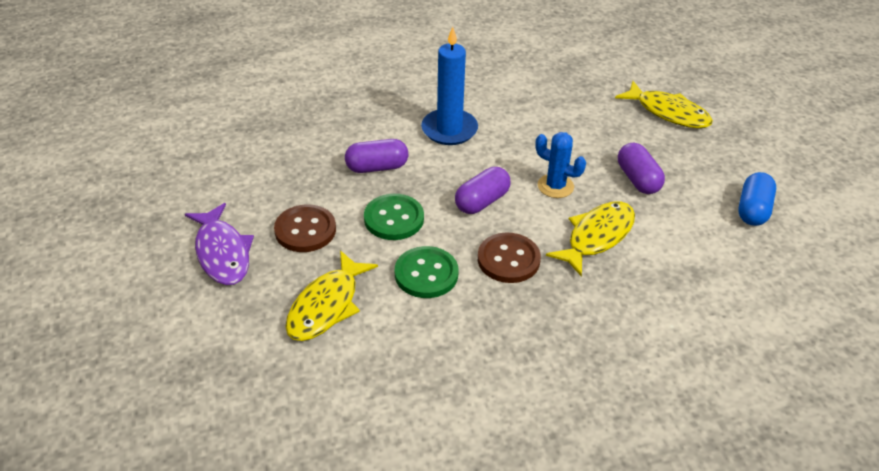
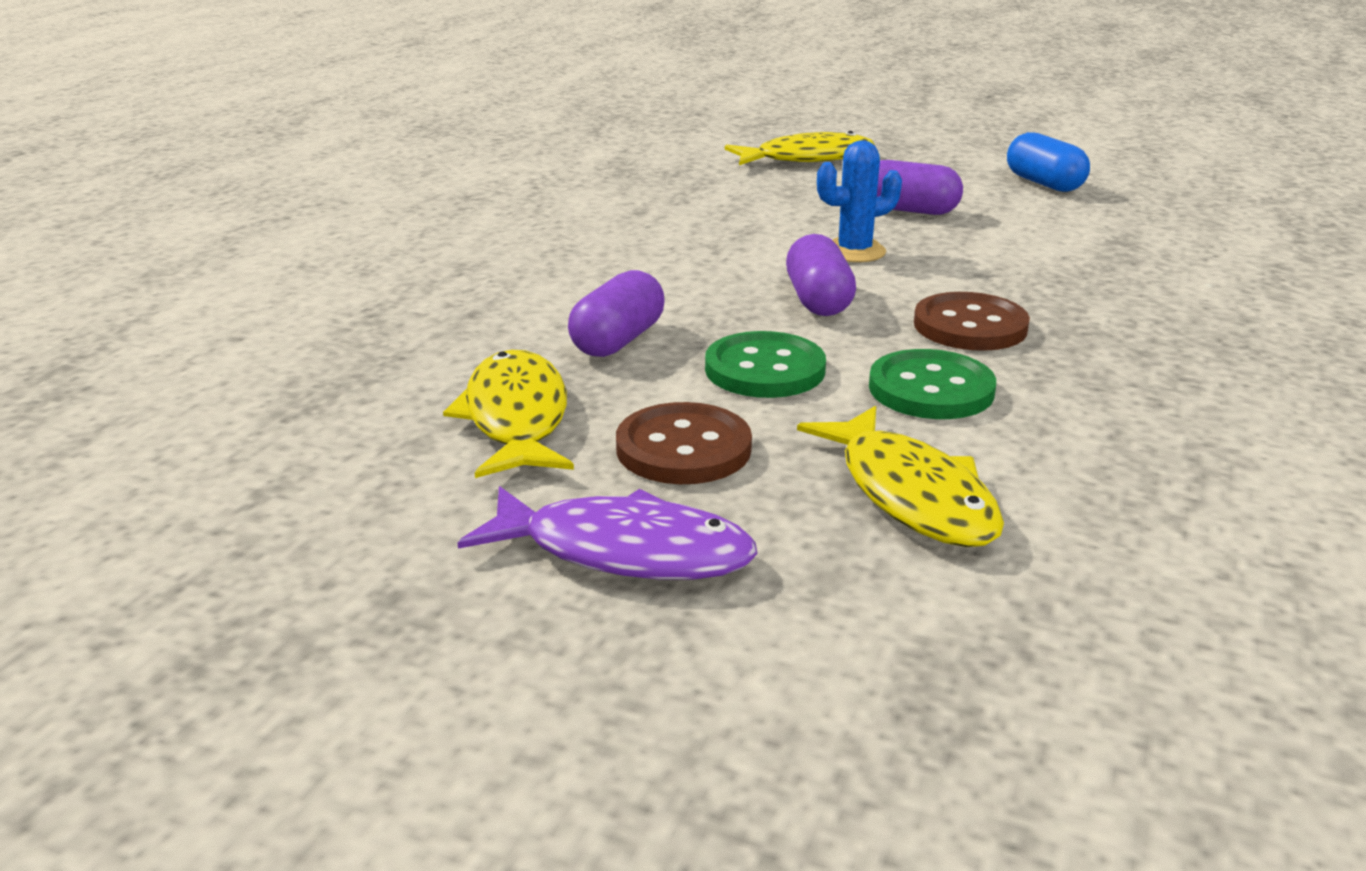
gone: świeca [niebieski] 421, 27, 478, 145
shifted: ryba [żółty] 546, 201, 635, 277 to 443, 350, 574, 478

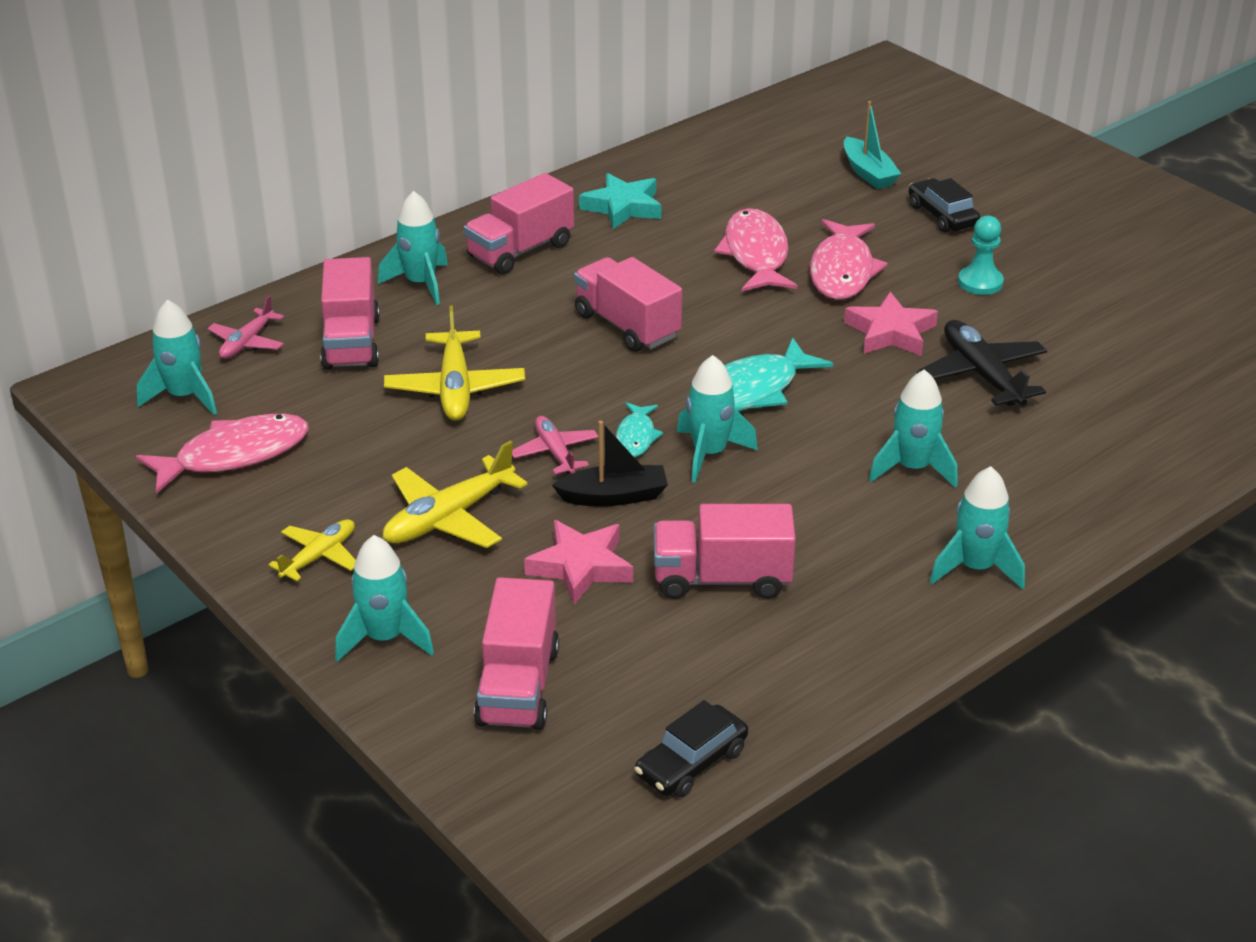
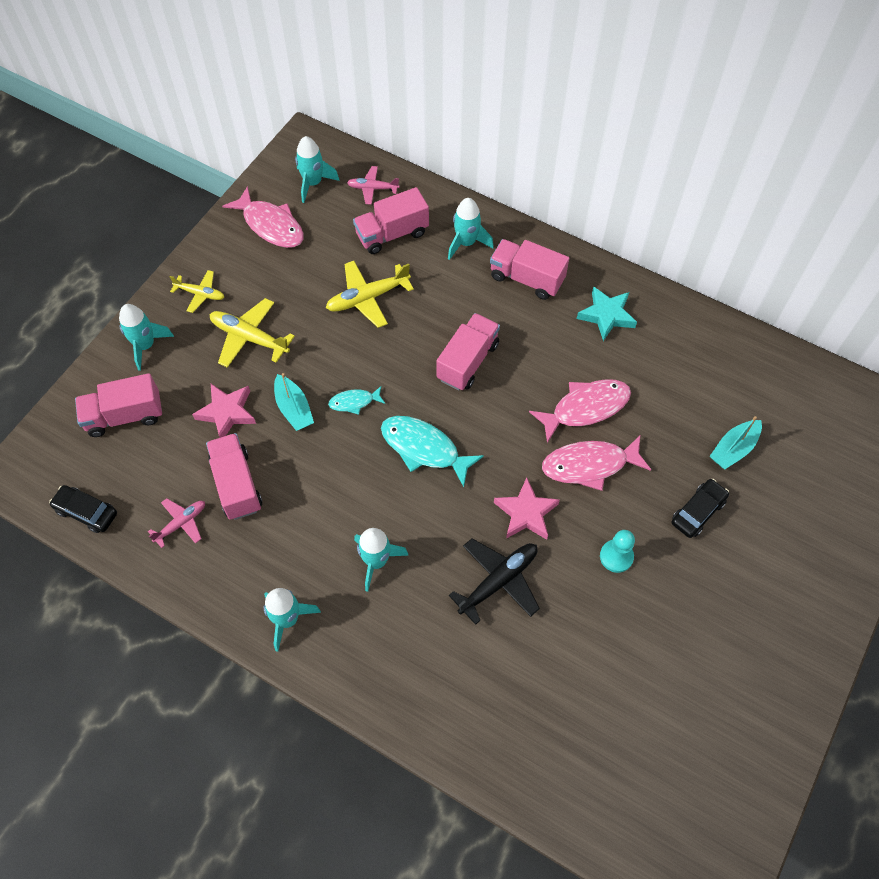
gone: rakieta [turkusowy] 677, 355, 758, 483
shifted: samolot [różowy] 512, 416, 599, 474 to 148, 498, 205, 548
repainted: łódka [czarny] 552, 421, 668, 507 to łódka [turkusowy] 274, 373, 314, 431

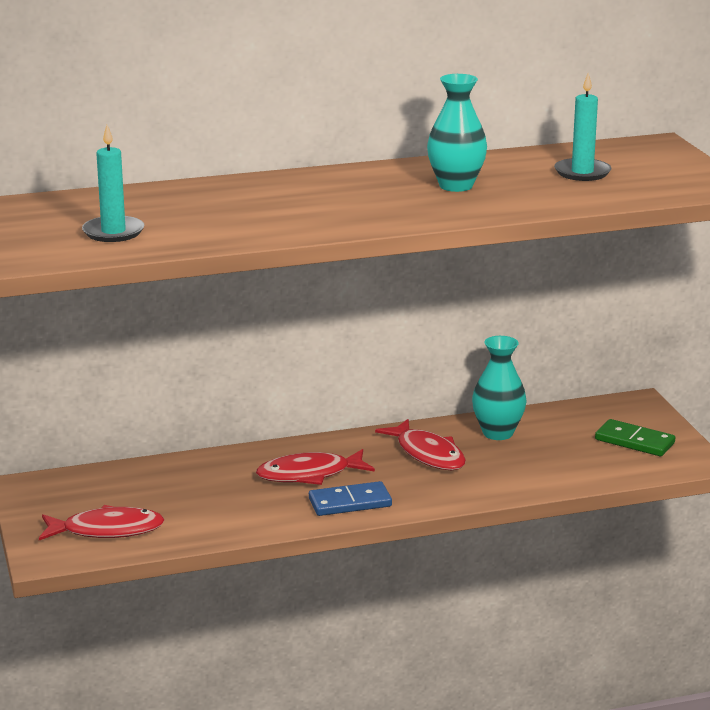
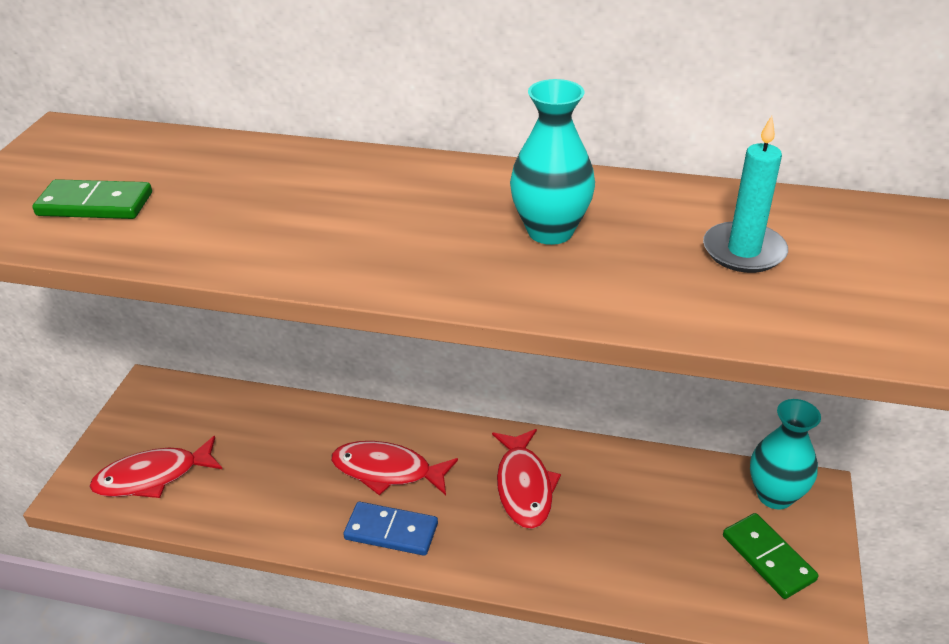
shifted: wazon [turkusowy] 472, 336, 526, 440 to 750, 399, 821, 510
swapped: świeca [turkusowy] 82, 125, 144, 242 to kostka domina [zielony] 32, 179, 152, 219
rotated: ryba [czerwony] 39, 505, 164, 540 = 89, 436, 222, 498 135 degrees clockwise

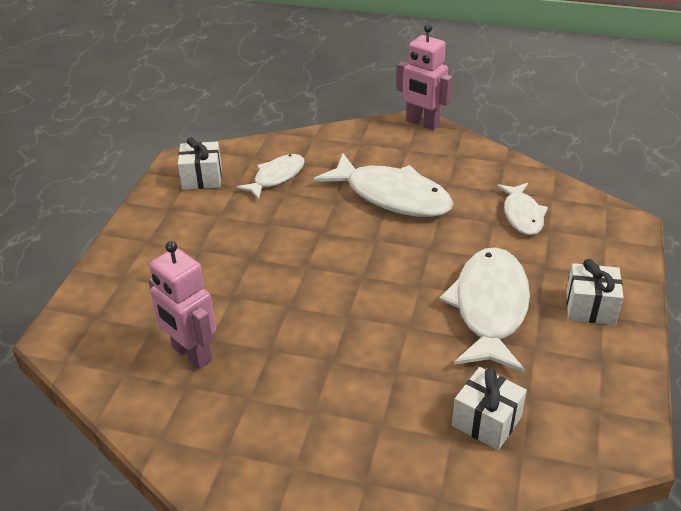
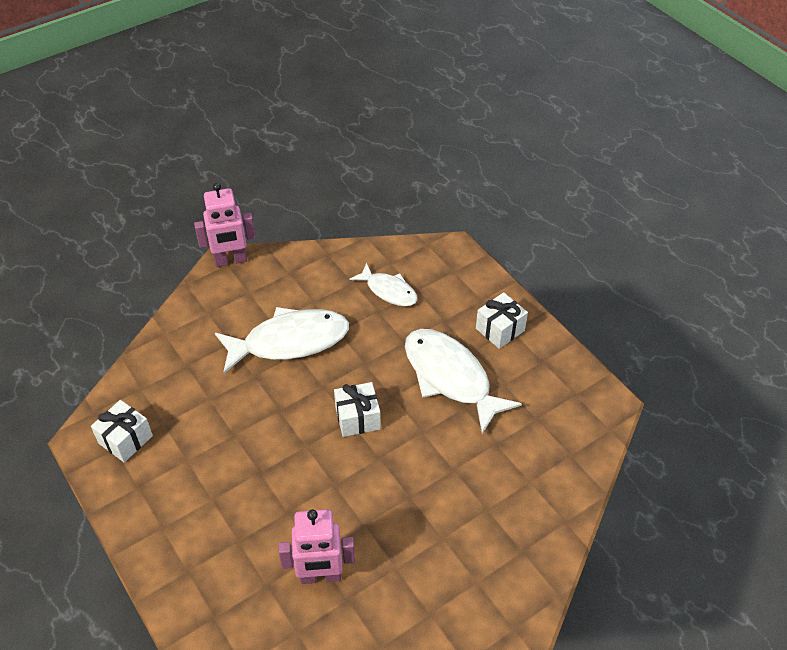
gone: ryba [biały] 236, 154, 304, 200
shifted: prezent [biały] 452, 367, 527, 450 to 334, 382, 381, 437

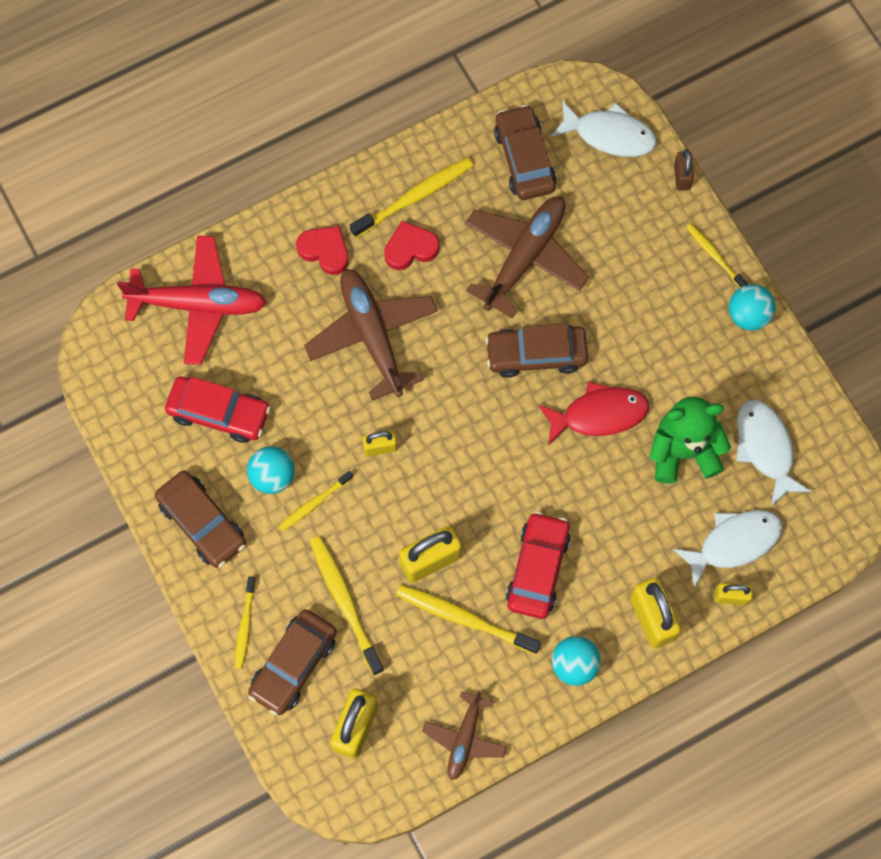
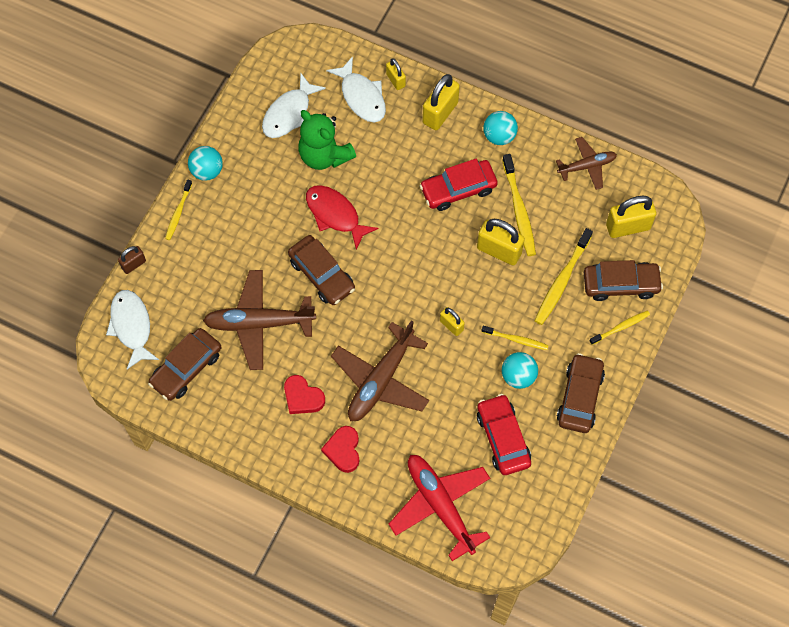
gone: szczoteczka do zębów [żółty] 350, 157, 474, 238
rotated: ryba [biały] 673, 510, 783, 588 = 326, 56, 386, 122 150 degrees counterclockwise

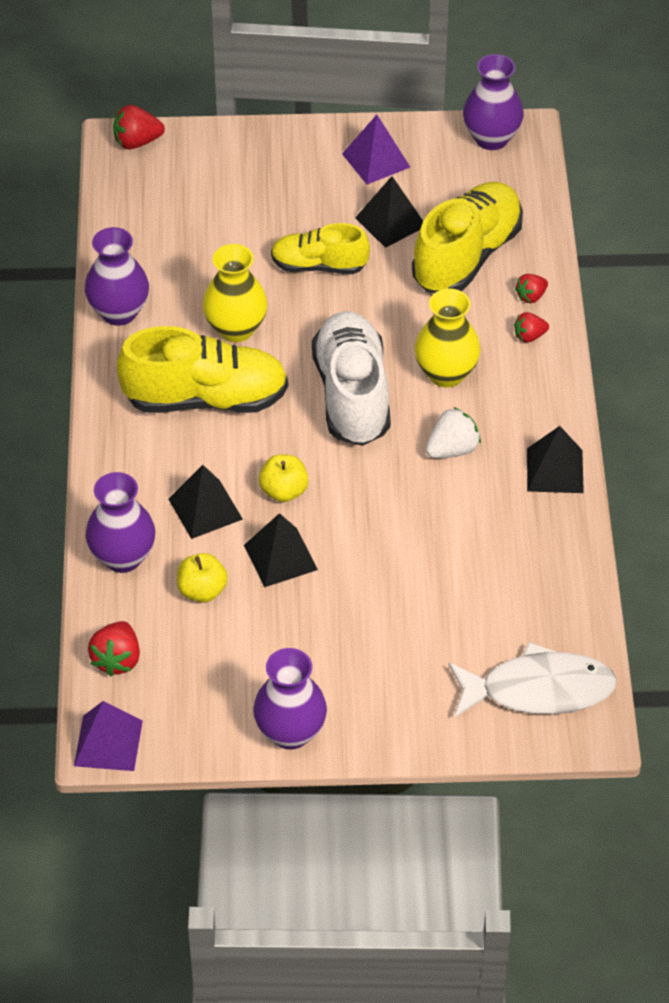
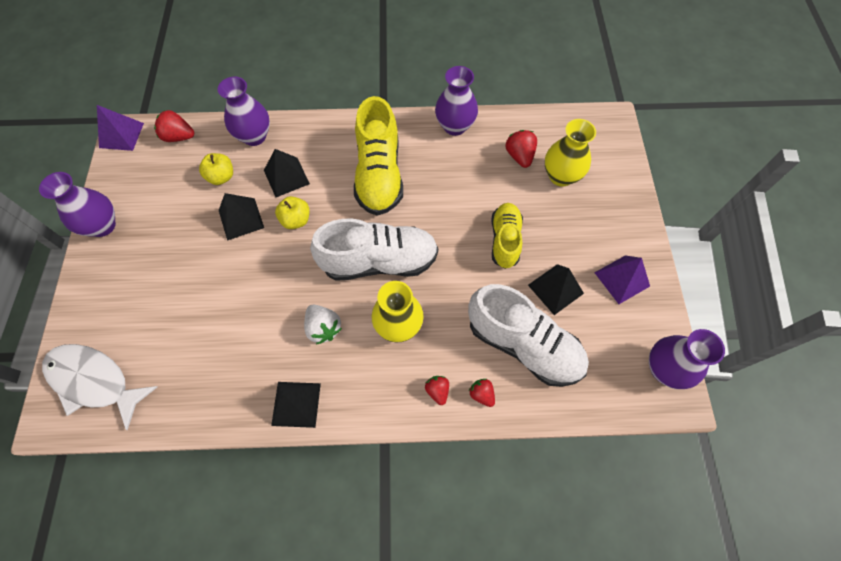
shifted: truskawka [czerwony] 113, 105, 165, 149 to 505, 130, 537, 168; wazon [żółty] 203, 244, 268, 342 to 545, 119, 596, 187
repainted: but [żółty] 412, 182, 523, 293 to but [biały] 468, 284, 589, 387
rotated: ryba [biały] 448, 642, 617, 718 = 42, 344, 157, 430 120 degrees clockwise

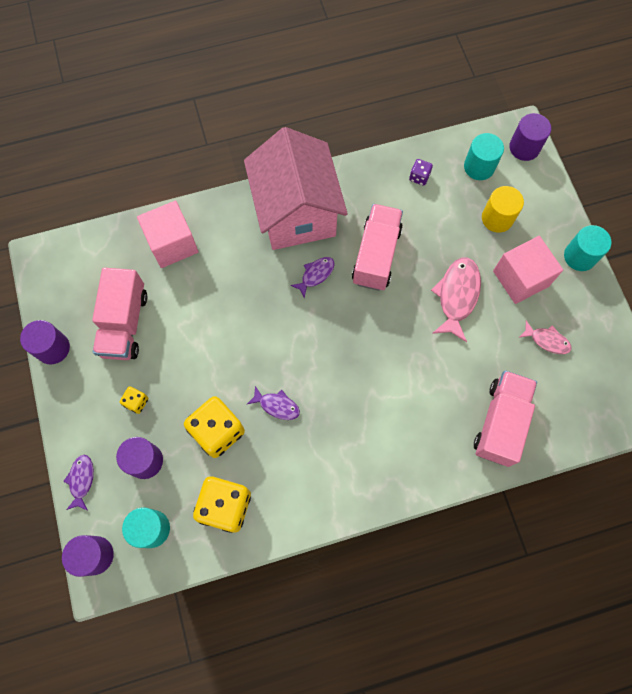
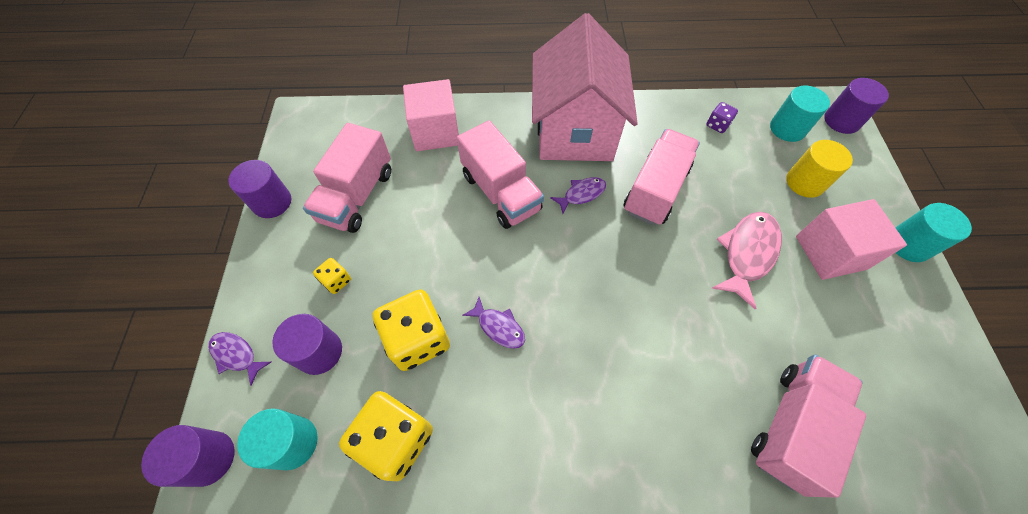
gone: ryba [różowy] 520, 321, 572, 354
new: ciężarówka [różowy] 457, 120, 544, 229
rotated: ryba [fioletowy] 63, 455, 94, 511 = 208, 332, 271, 385 75 degrees counterclockwise

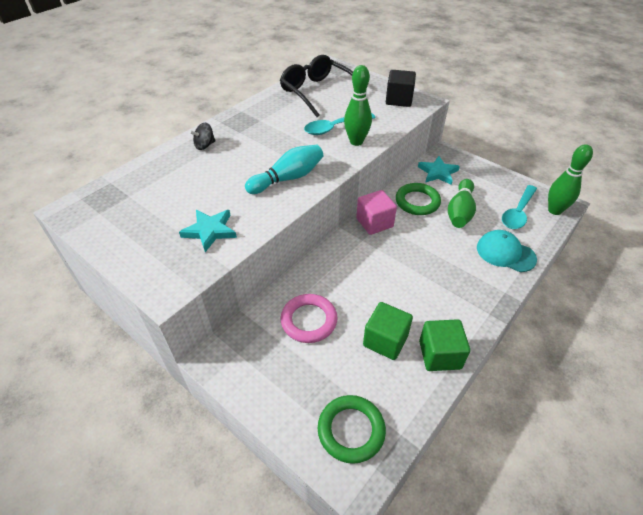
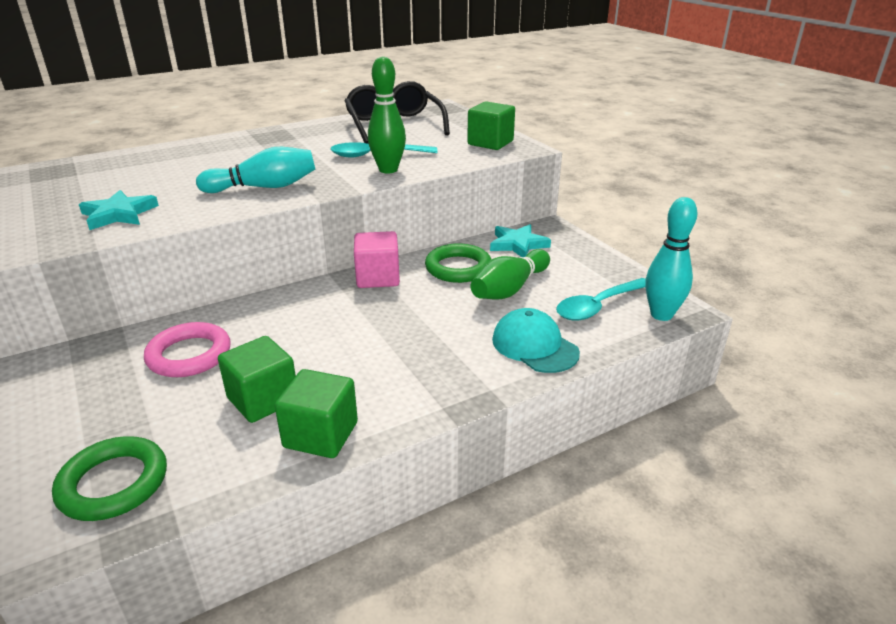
gone: bączek [czarny] 189, 123, 216, 150
repainted: sześcian [czarny] 386, 70, 416, 107 to sześcian [zielony] 467, 101, 515, 150; kręgiel [zielony] 548, 144, 593, 215 to kręgiel [turkusowy] 645, 197, 697, 321

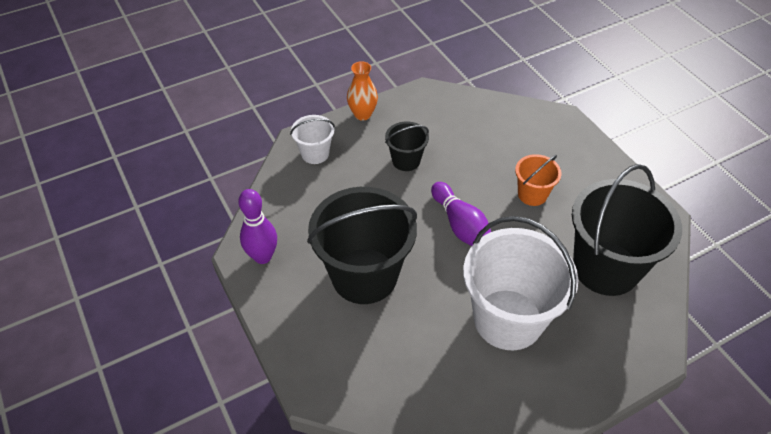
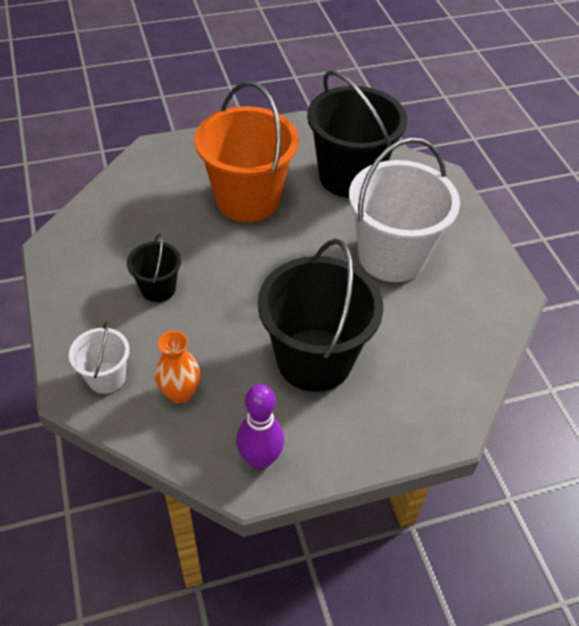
gone: kręgiel [fioletowy] 431, 182, 491, 246
shifted: wazon [pomarańczowy] 347, 61, 378, 121 to 155, 331, 200, 403
scaled: wiadro [pomarańczowy] 515, 154, 562, 206 = 195, 81, 299, 222 x2.06

